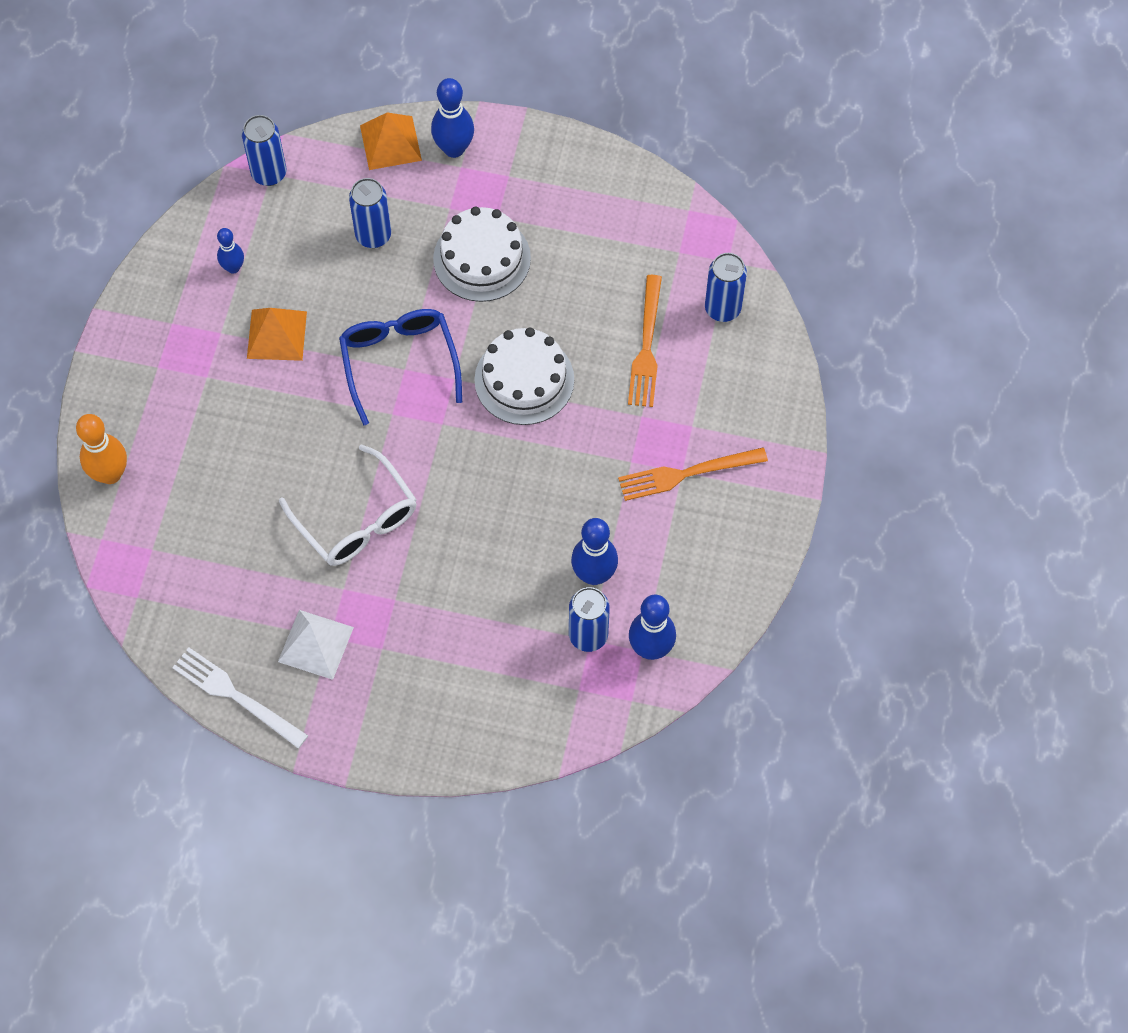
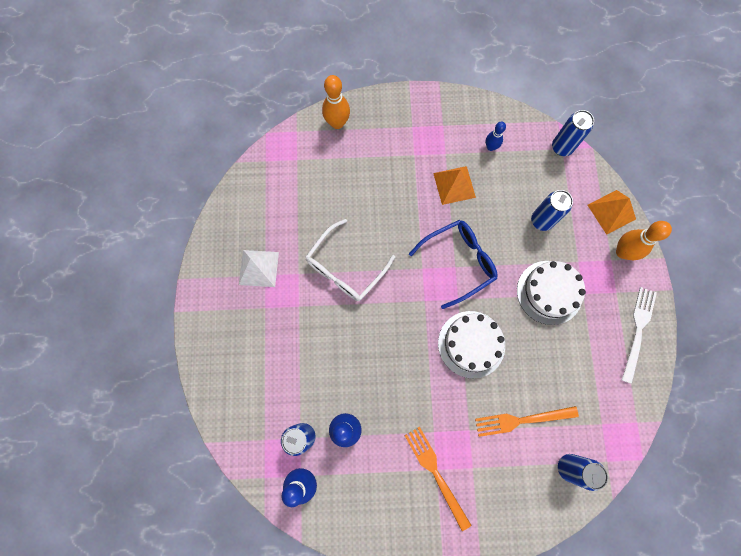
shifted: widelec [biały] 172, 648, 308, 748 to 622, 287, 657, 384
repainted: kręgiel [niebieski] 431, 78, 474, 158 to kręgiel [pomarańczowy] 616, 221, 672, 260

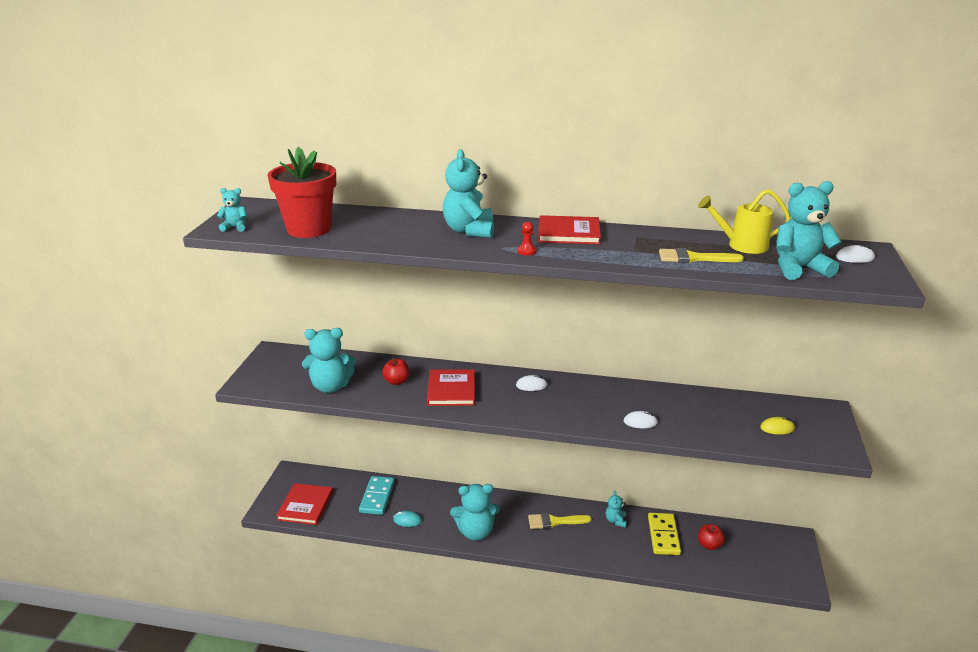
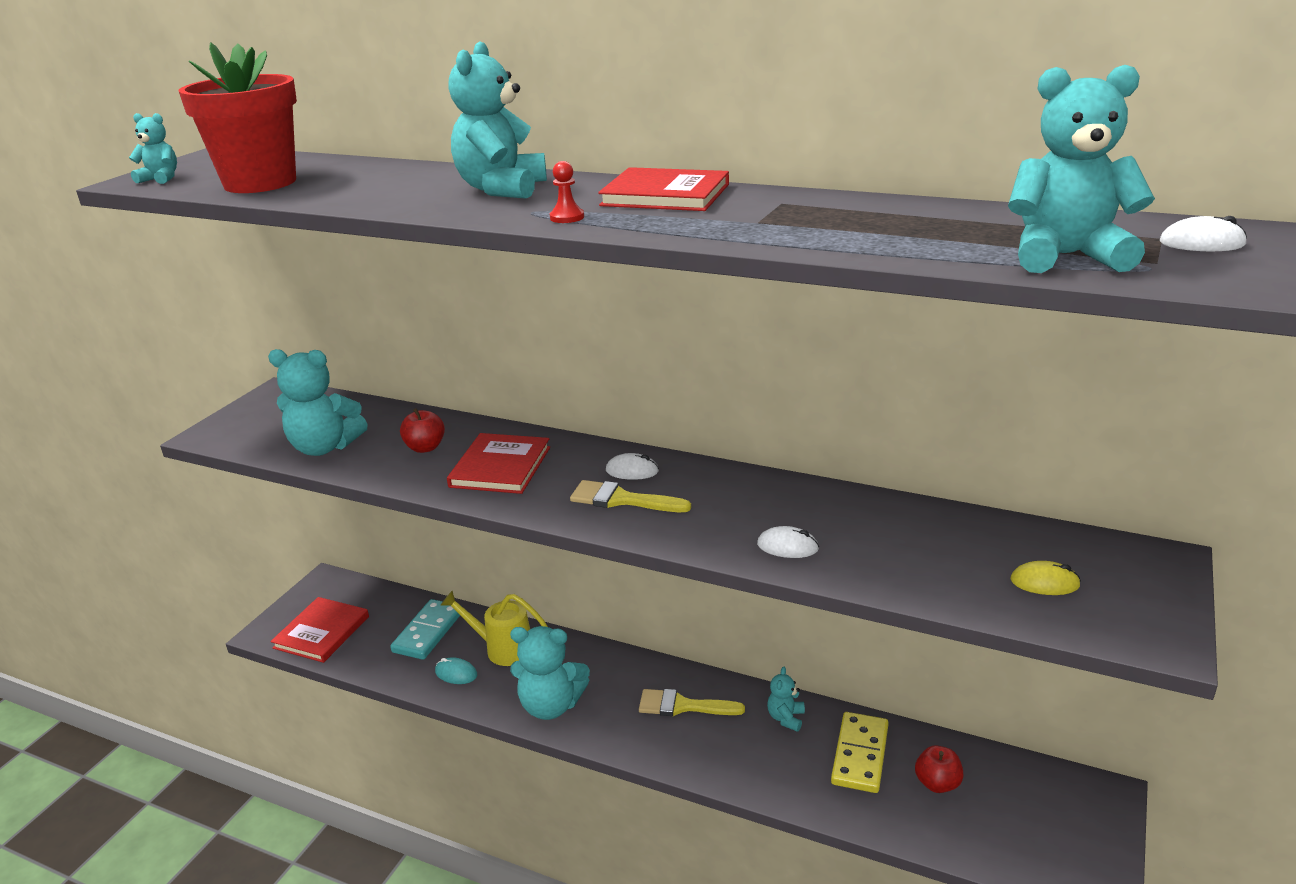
shifted: konewka [żółty] 698, 189, 791, 254 to 440, 591, 548, 666; pędzel [żółty] 659, 248, 744, 263 to 570, 480, 691, 512

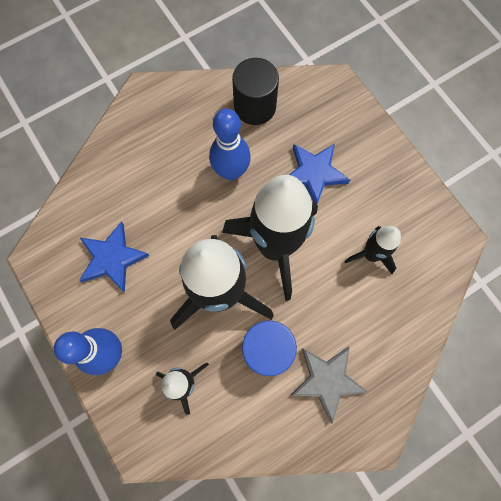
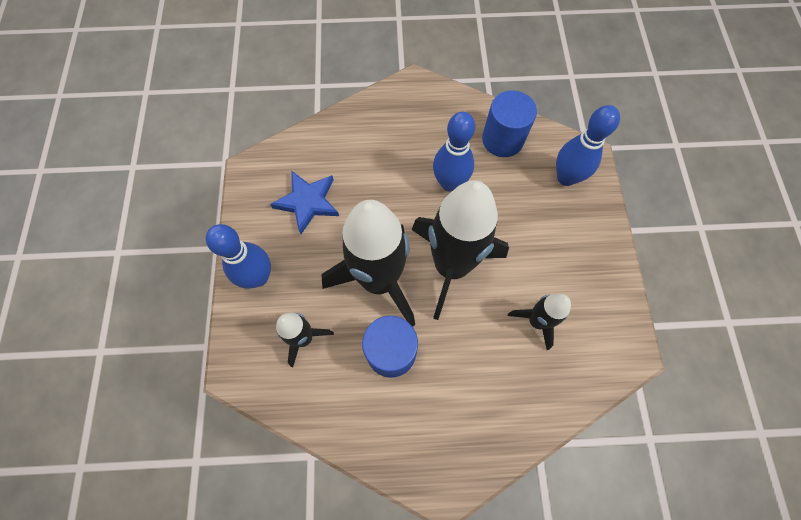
gone: gwiazda [niebieski] 289, 144, 350, 204; gwiazda [szary] 291, 347, 368, 423
new: kręgiel [niebieski] 556, 105, 620, 186
repainted: walec [czarny] 232, 58, 279, 125 to walec [niebieski] 482, 90, 537, 157

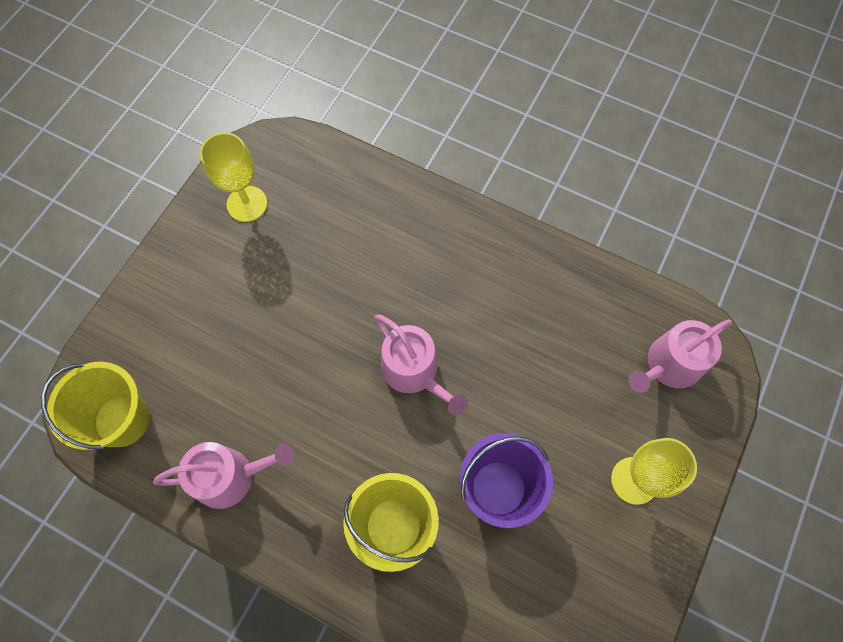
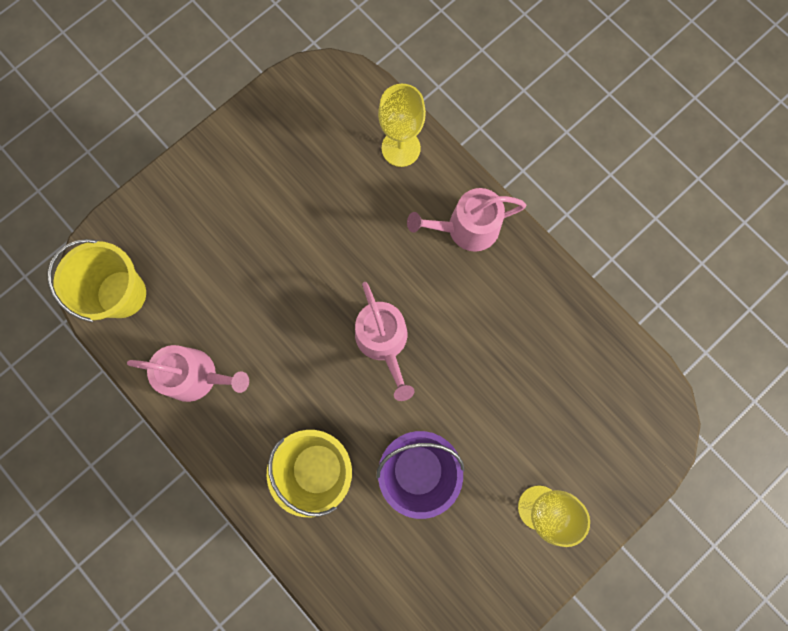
shifted: kielich [żółty] 200, 132, 267, 222 to 378, 84, 426, 167; konewka [różowy] 628, 319, 732, 393 to 407, 188, 526, 252

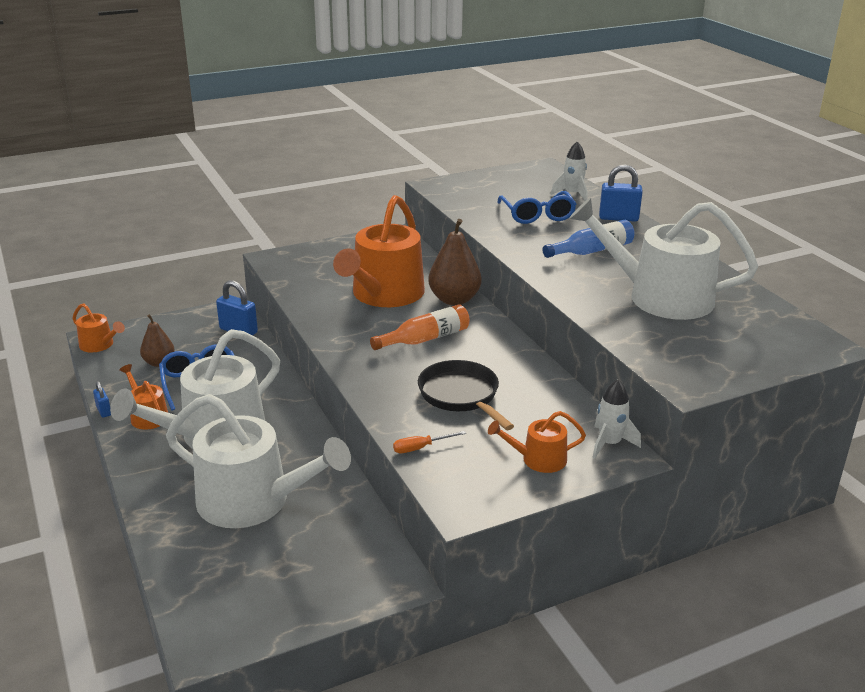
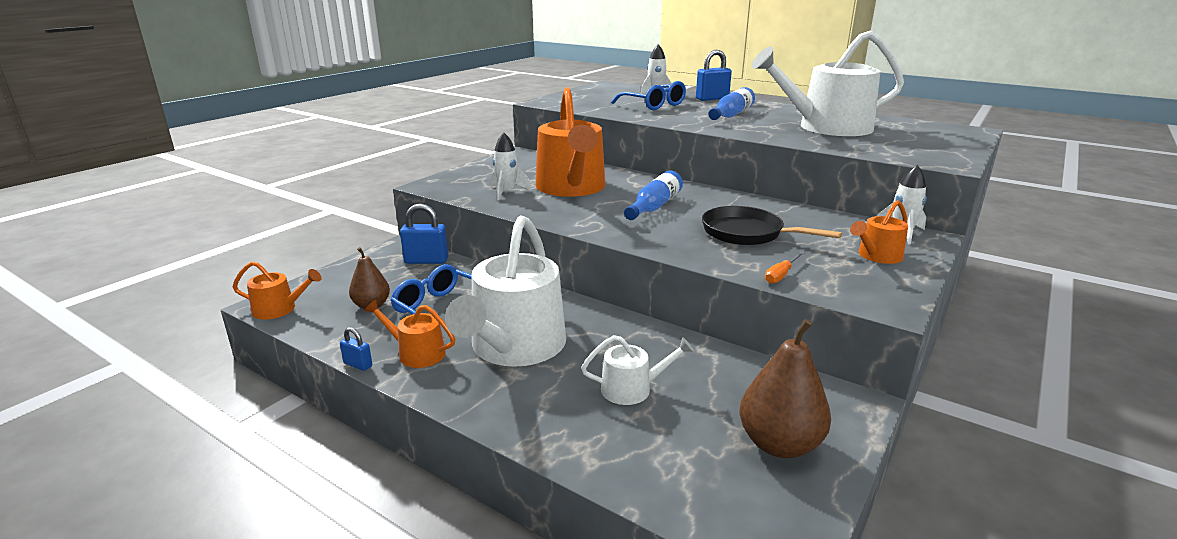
new: rakieta [biały] 492, 133, 531, 200
shifted: gruszka [brązowy] 428, 219, 482, 305 to 739, 319, 831, 458
repainted: butelka [pomarańczowy] 370, 305, 470, 350 to butelka [niebieski] 624, 171, 683, 220
scaled: konewka [biały] 166, 394, 351, 528 = 581, 335, 694, 405 x0.46

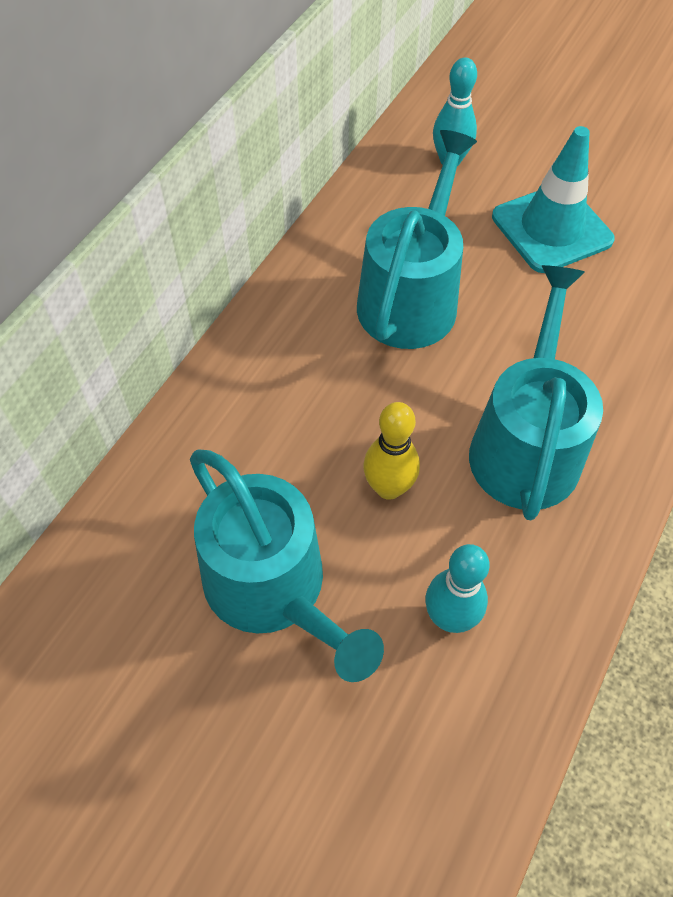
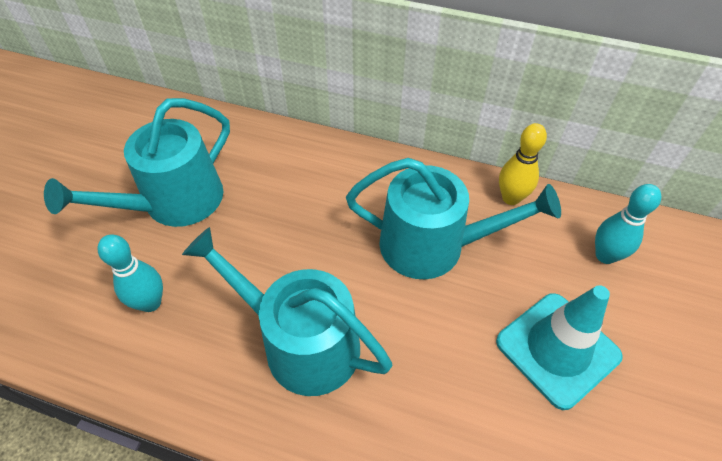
shifted: kręgiel [żółty] 363, 402, 420, 500 to 499, 123, 547, 205
rotated: konewka [turkusowy] 469, 265, 603, 520 = 182, 227, 392, 396 150 degrees counterclockwise

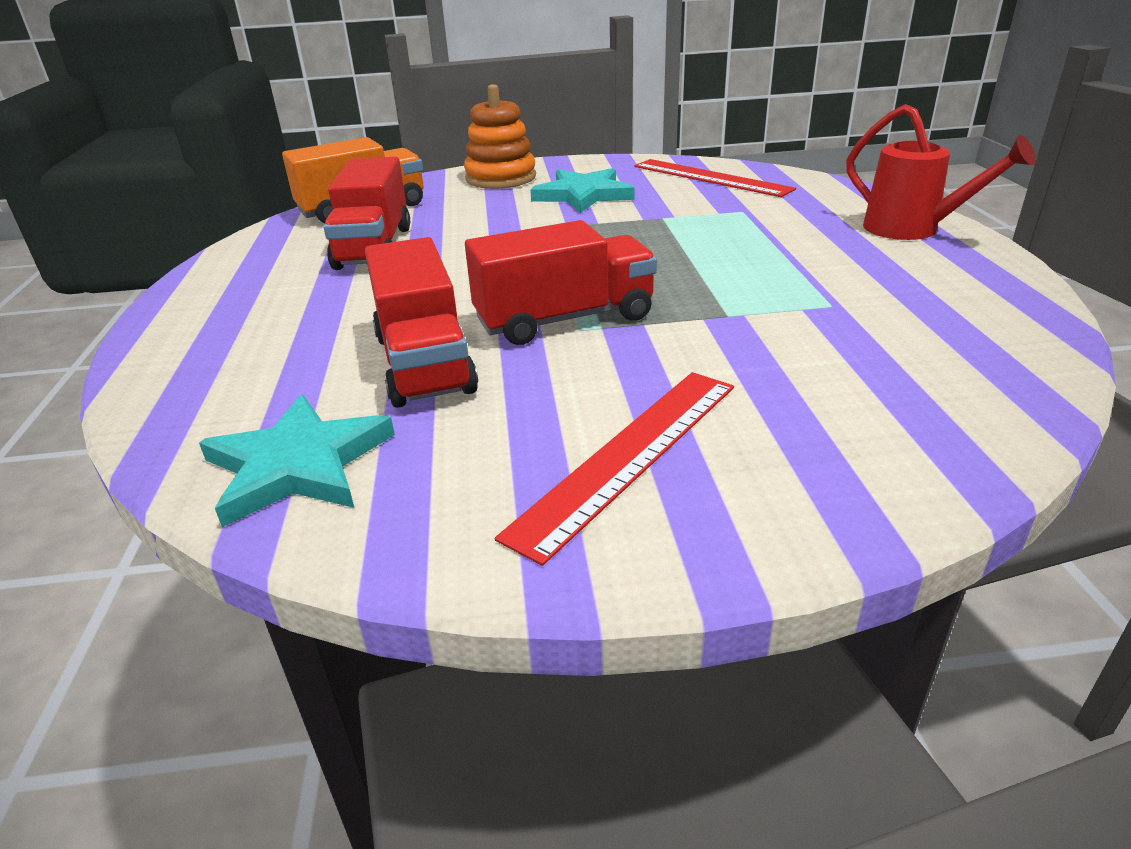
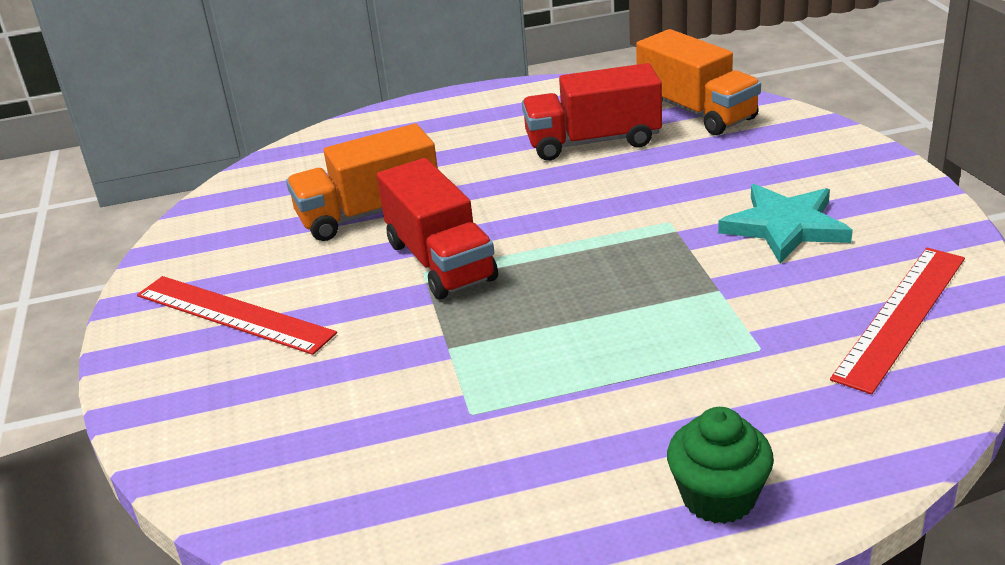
gone: gwiazda [turkusowy] 199, 394, 395, 527; zabawka nakładanka [pomarańczowy] 464, 84, 536, 189
swapped: konewka [czerwony] 846, 104, 1036, 240 to muffinka [zielony] 667, 407, 774, 524
repainted: ciężarówka [czerwony] 365, 237, 478, 408 to ciężarówka [pomarańczowy] 286, 124, 438, 241

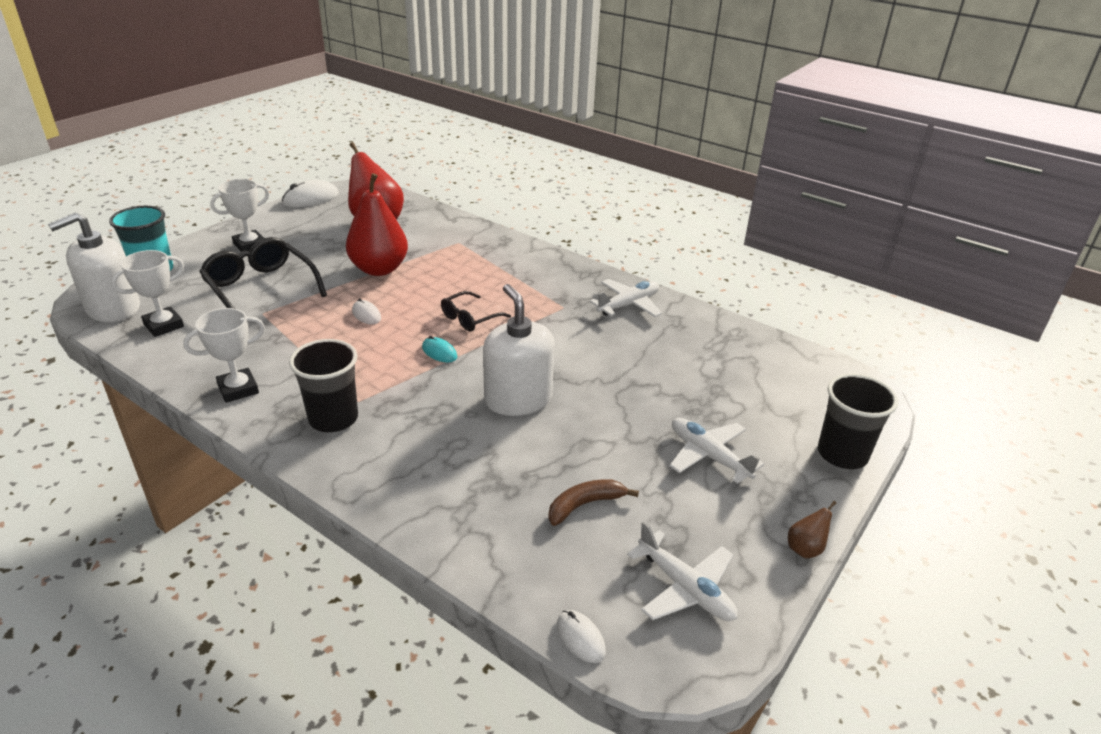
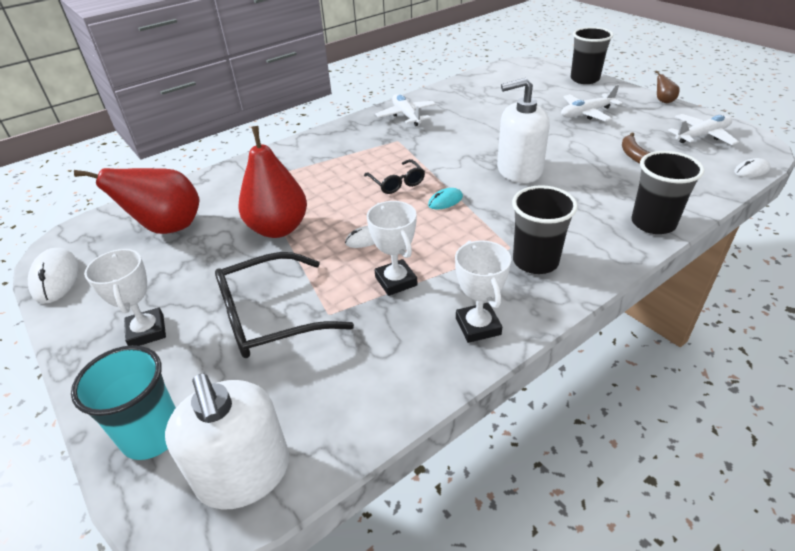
new: szklanka [czarny] 632, 151, 704, 234
shifted: puchar [biały] 111, 250, 184, 337 to 367, 201, 418, 296

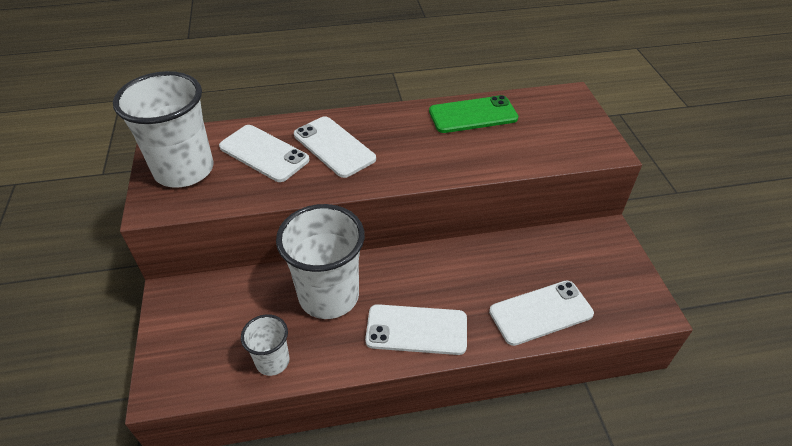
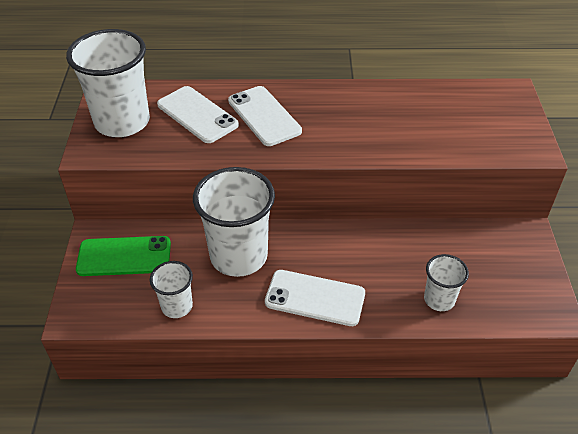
shifted: telefon [zielony] 429, 95, 518, 133 to 76, 236, 171, 276
swapped: telefon [biały] 489, 281, 594, 346 to szklanka [biały] 424, 254, 469, 311

